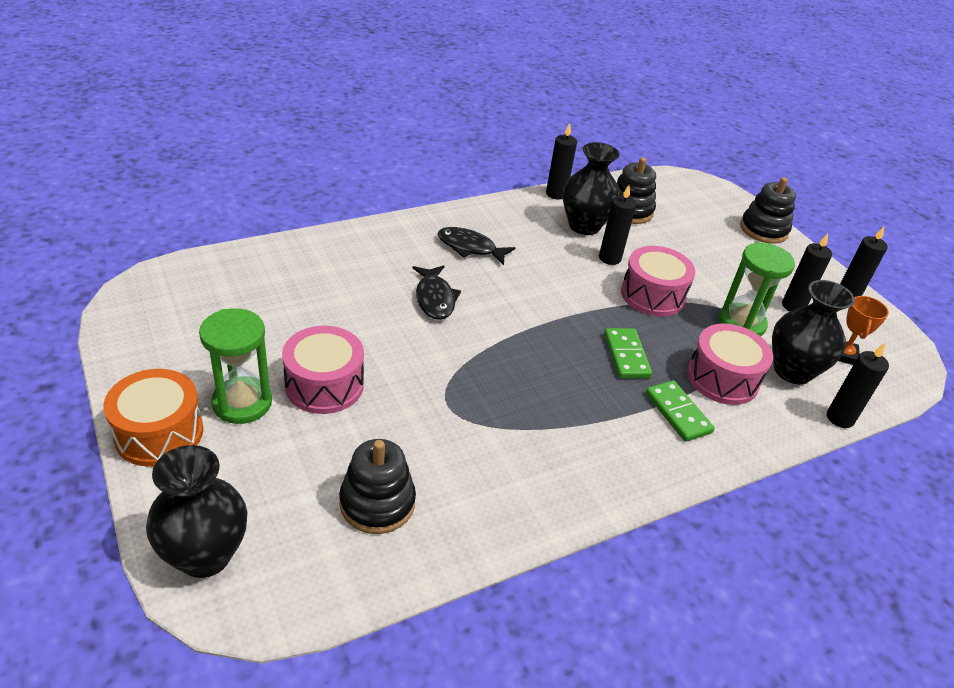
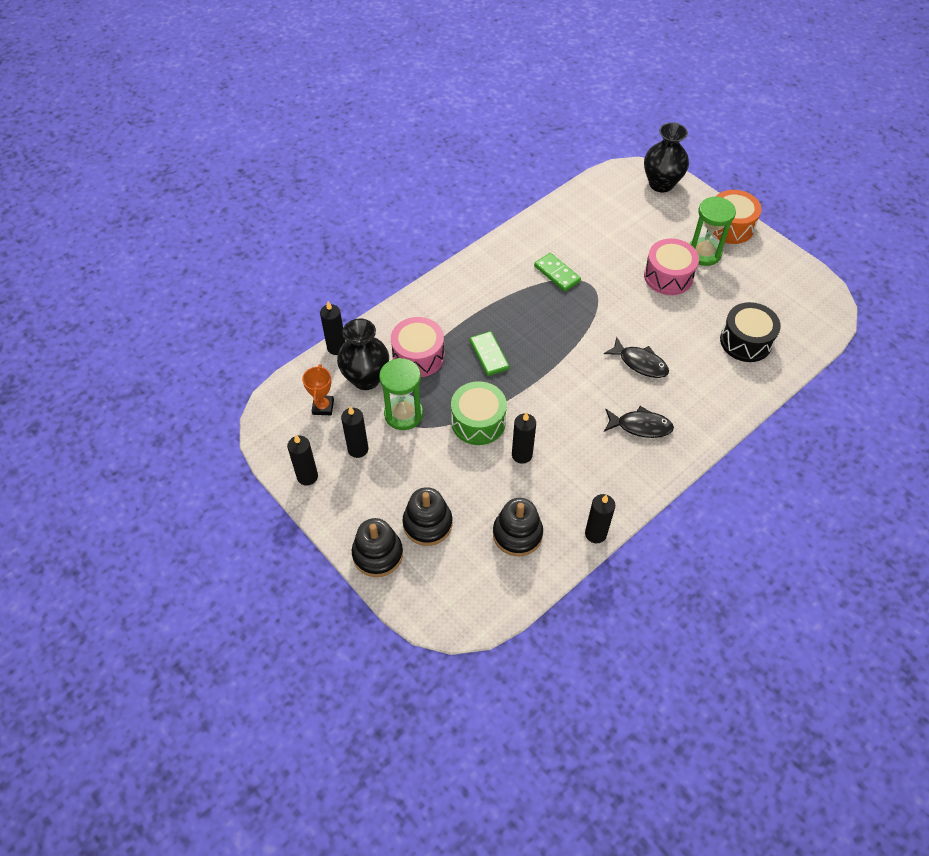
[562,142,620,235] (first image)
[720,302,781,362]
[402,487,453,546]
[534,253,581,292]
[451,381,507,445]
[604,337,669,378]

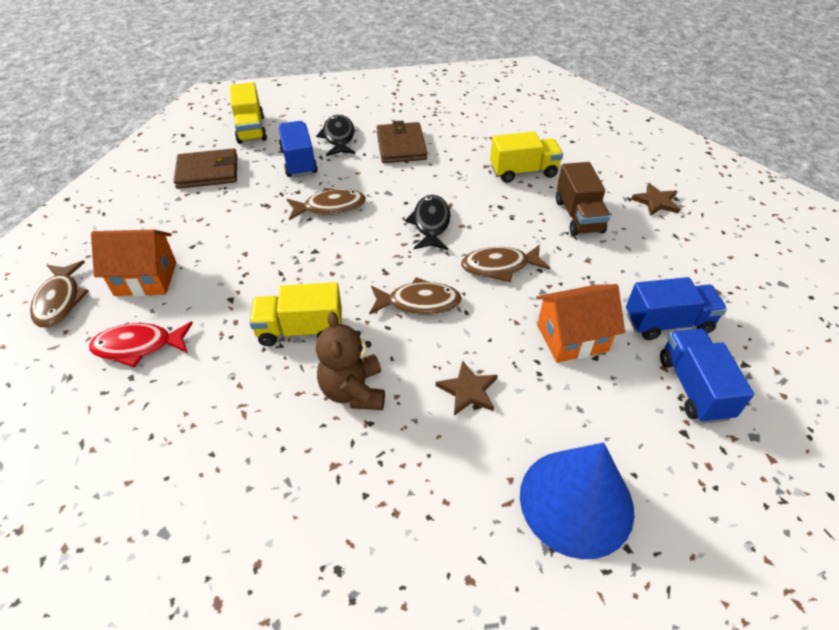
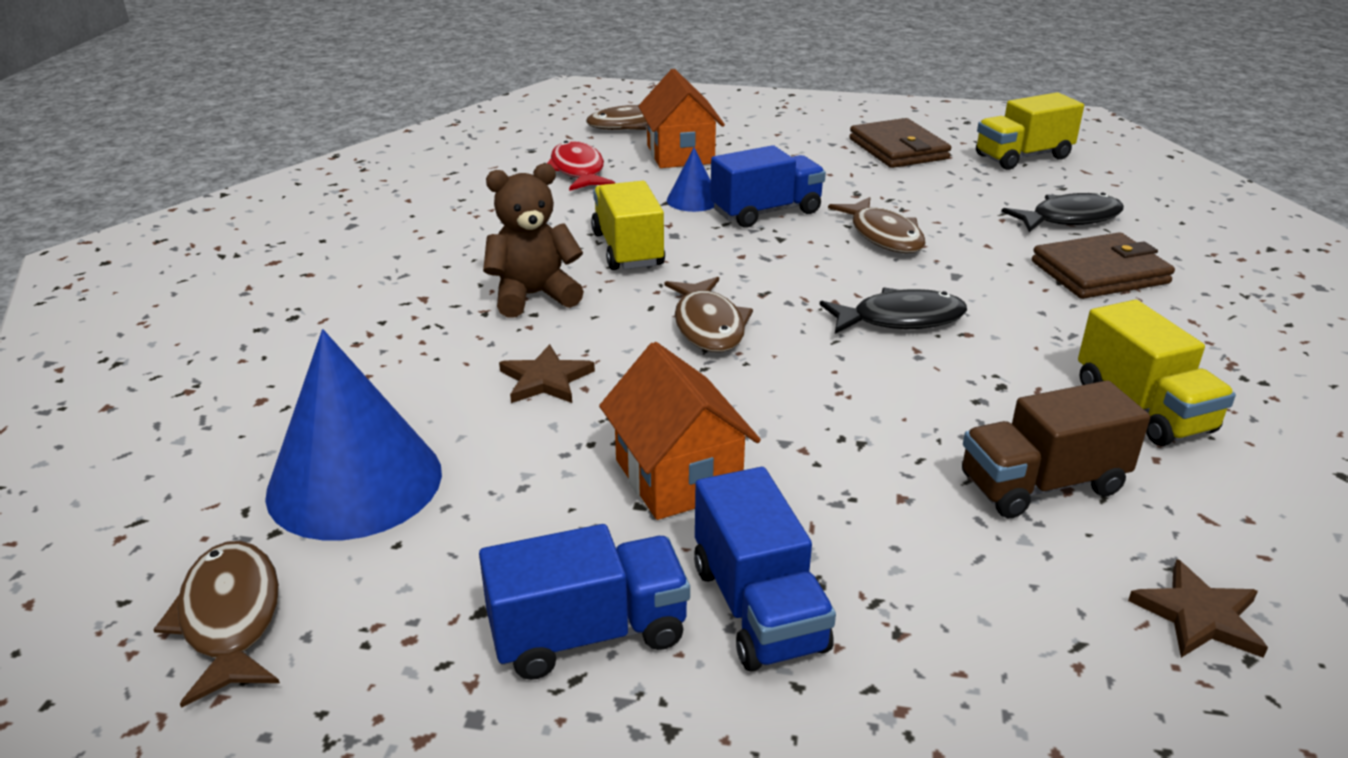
[667,148,714,212]
[710,145,826,227]
[153,541,280,708]

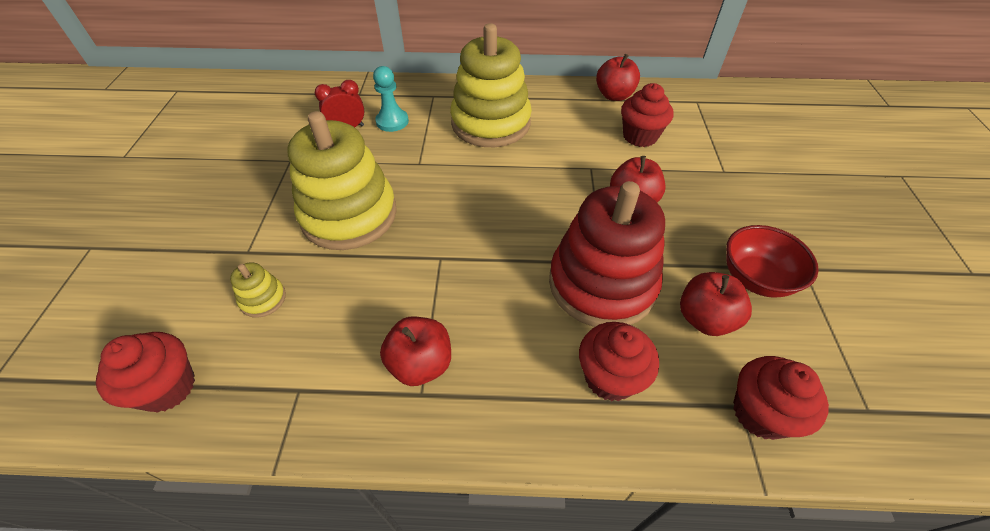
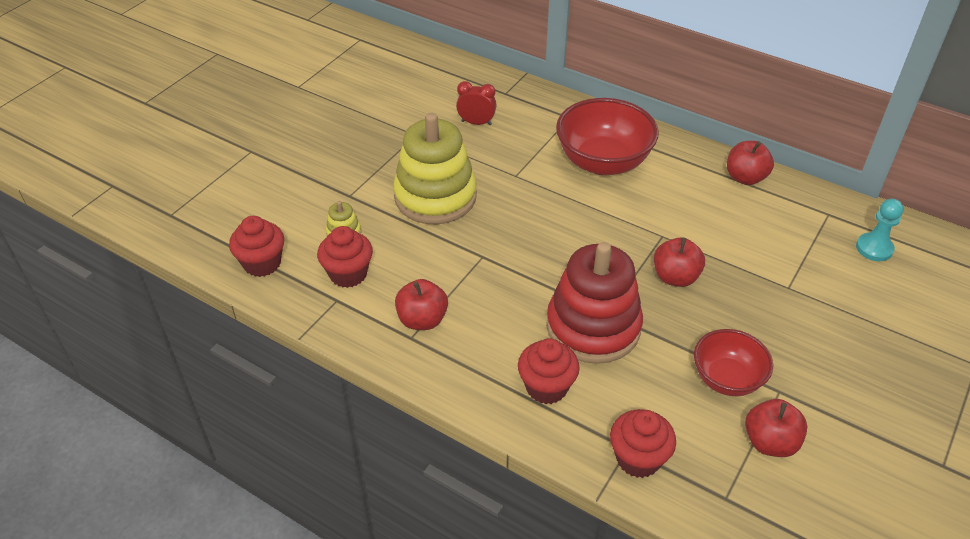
[856,199,904,261]
[317,226,373,288]
[745,399,807,457]
[556,98,659,175]

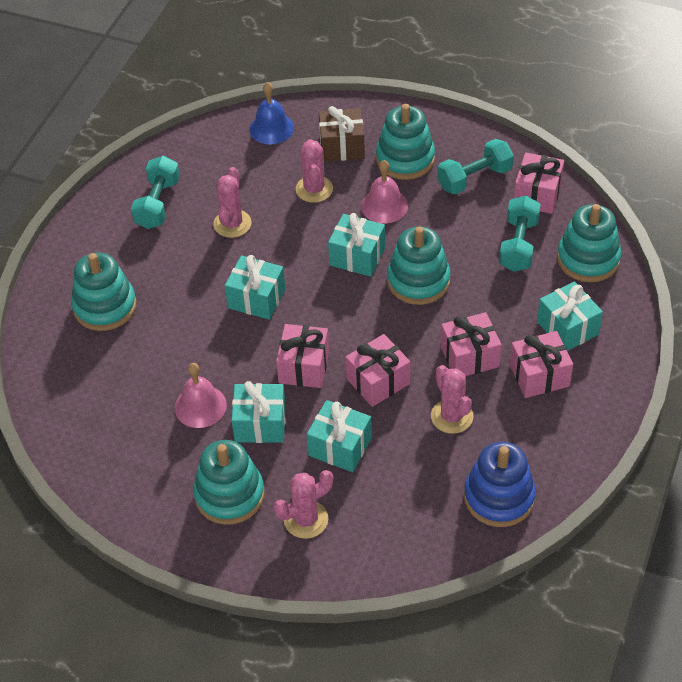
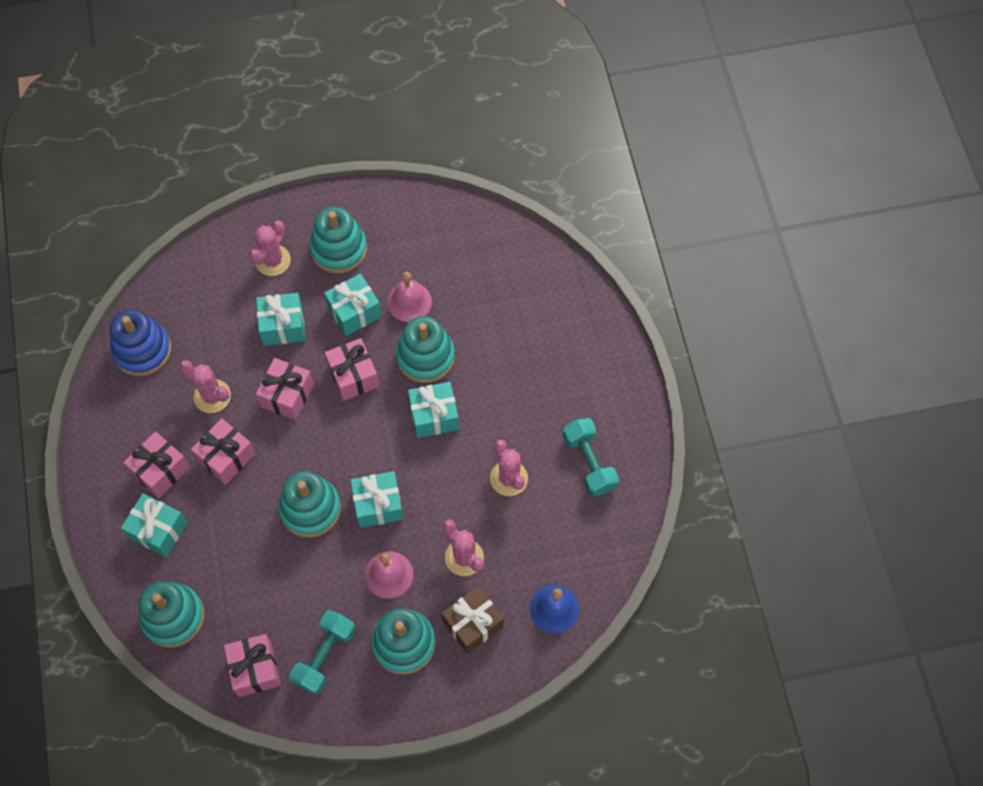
[499,195,541,272] (first image)
[396,316,455,383]

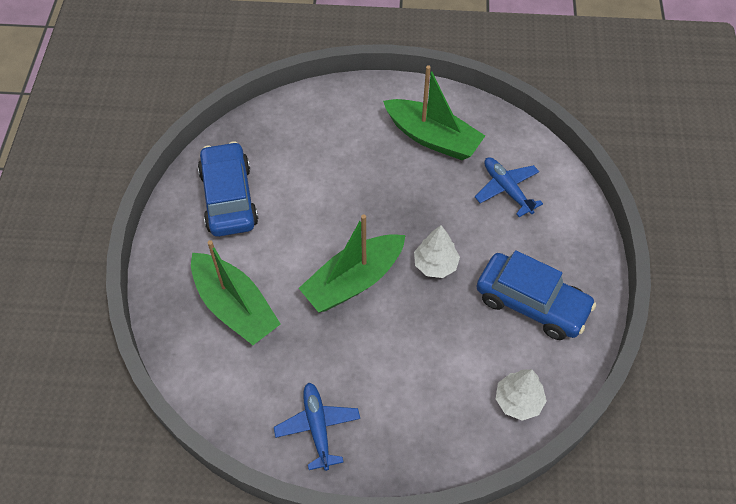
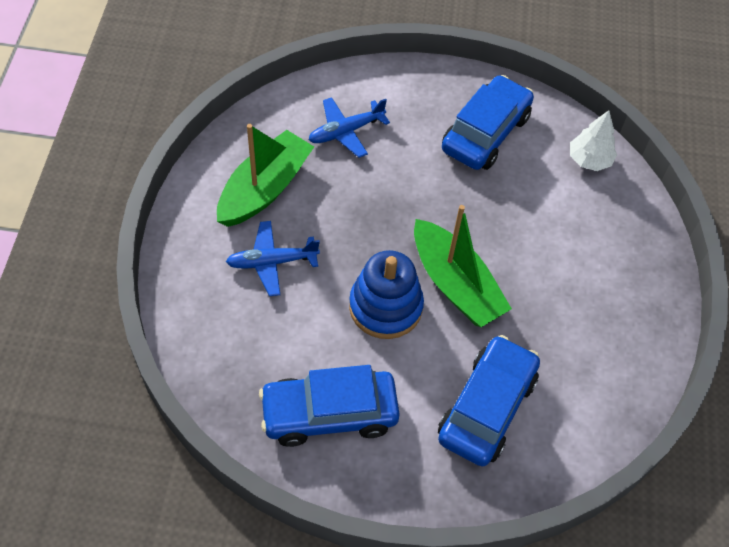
[414,225,460,278] (first image)
[349,250,424,339]
[226,221,320,296]
[438,335,540,466]

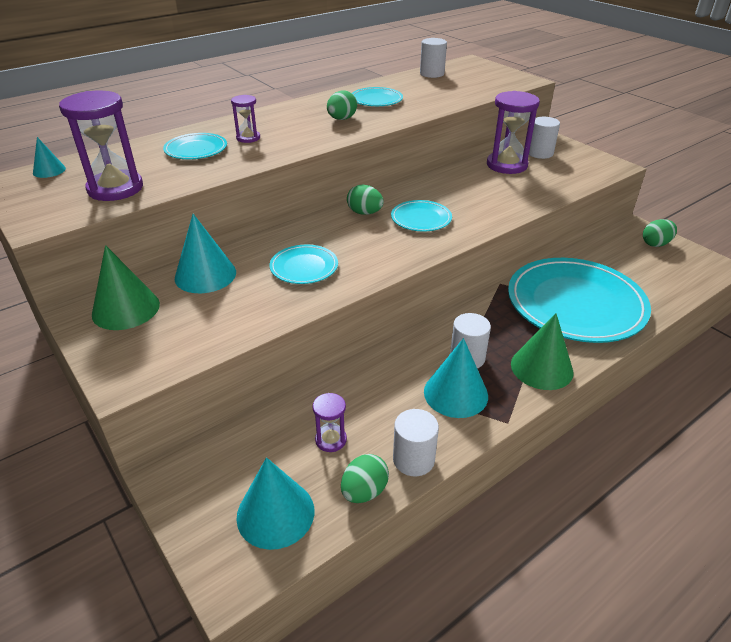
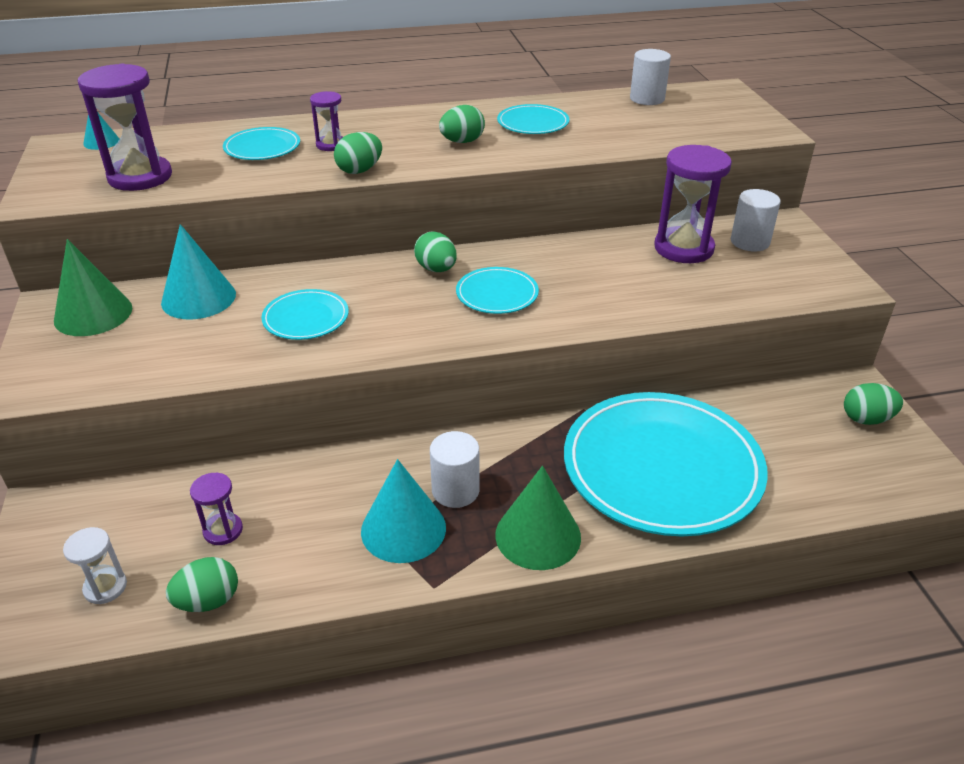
[393,409,439,476] (first image)
[334,132,382,174]
[63,527,127,604]

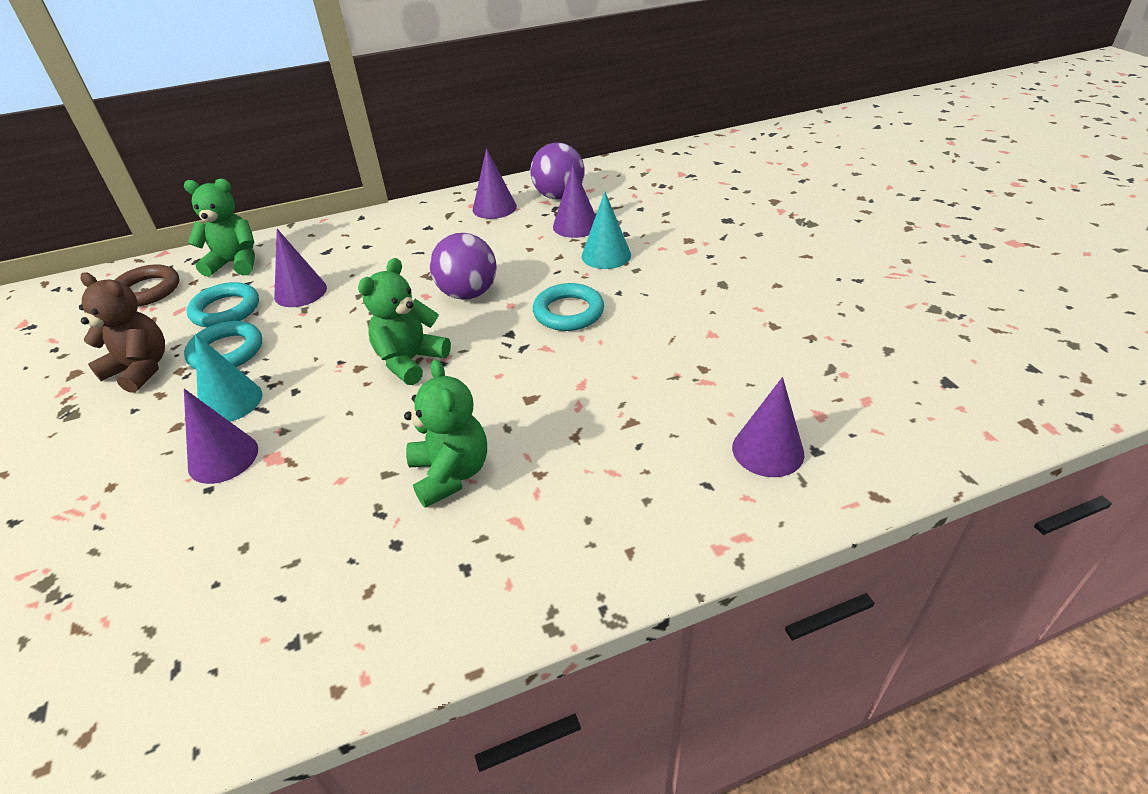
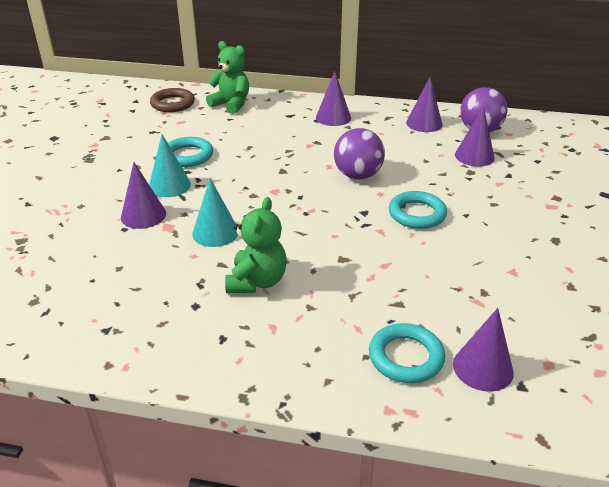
[79,272,165,393] (first image)
[358,258,451,385] (first image)
[369,323,445,383]
[316,72,351,126]
[192,178,238,247]

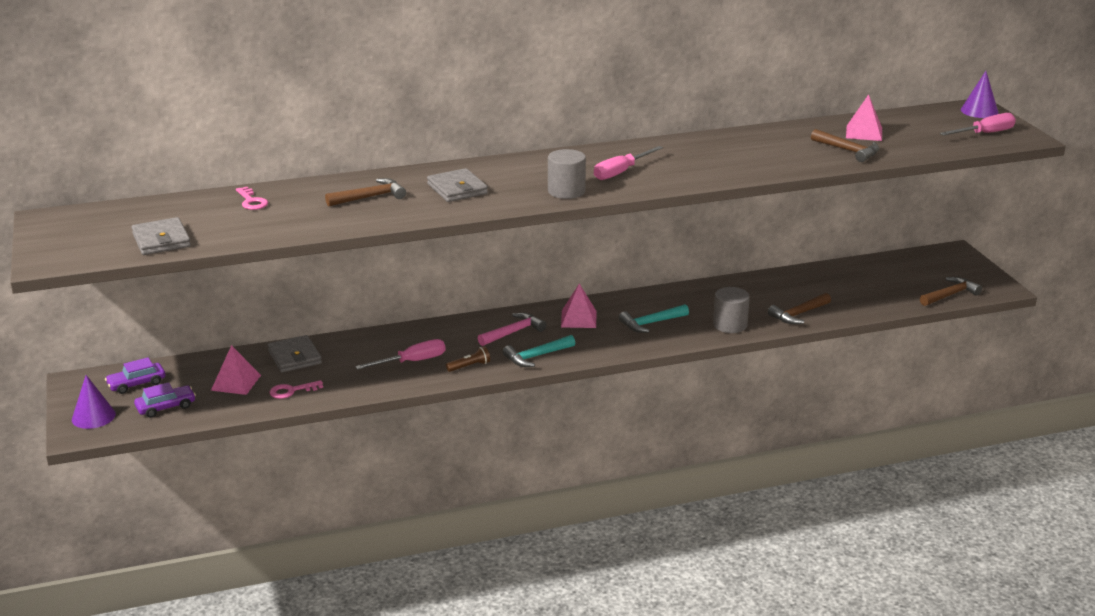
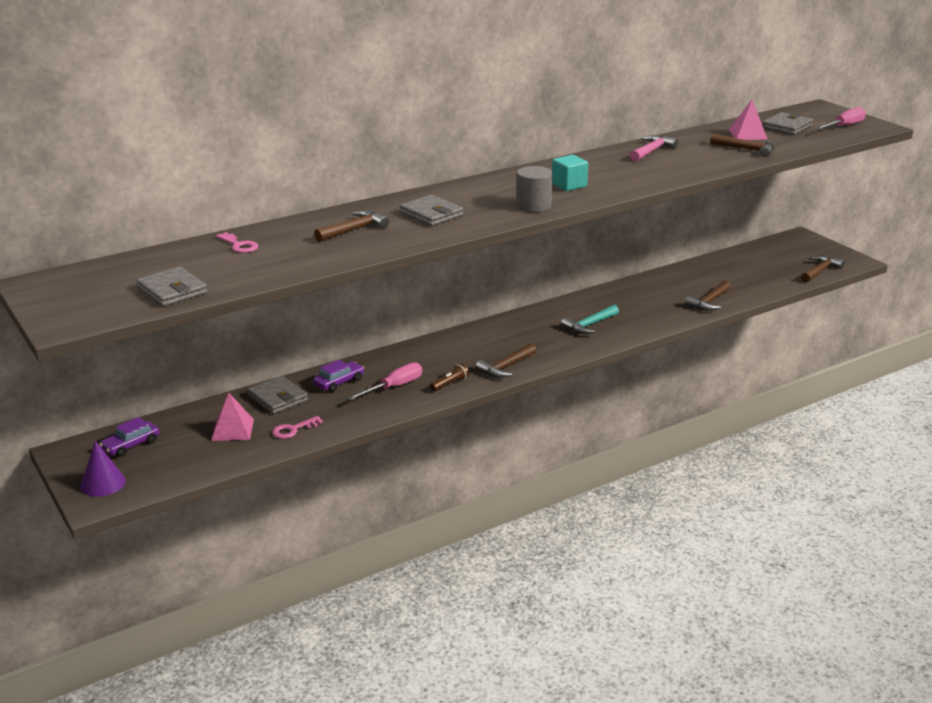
[561,283,596,328] (first image)
[713,287,750,333] (first image)
[961,71,999,118] (first image)
[762,112,813,135]
[313,360,364,392]
[630,135,678,162]
[552,155,588,191]
[476,343,536,378]

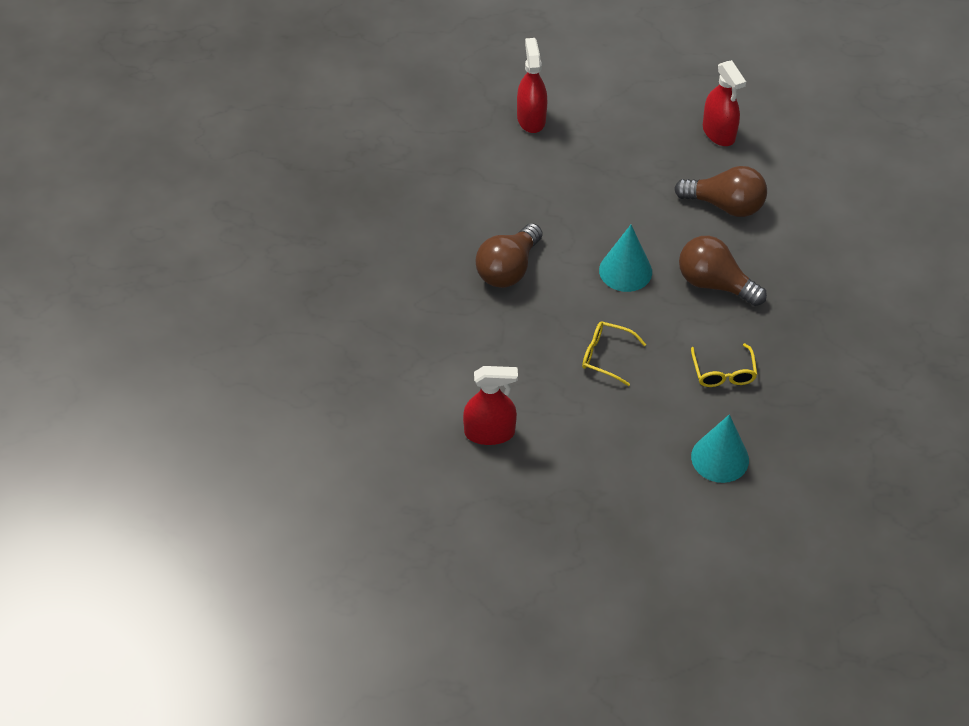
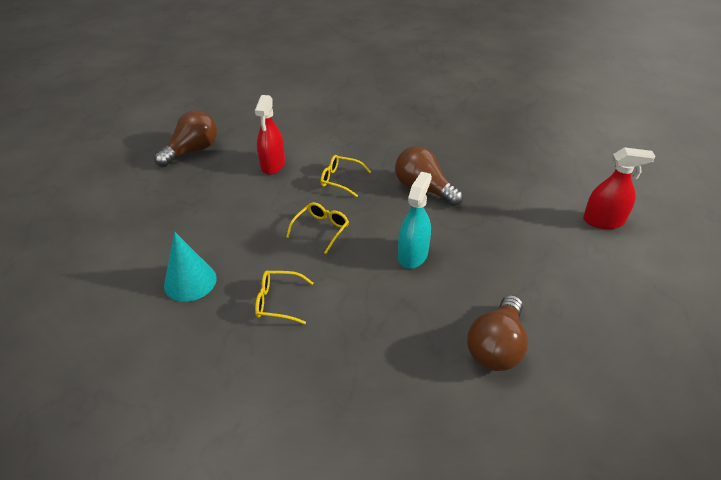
[703,60,746,146] (first image)
[320,155,371,197]
[154,110,217,167]
[398,171,432,269]

